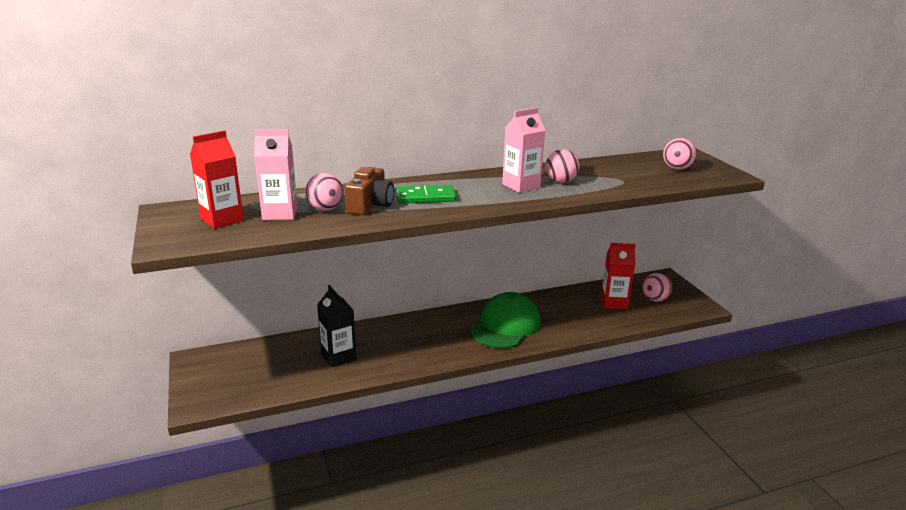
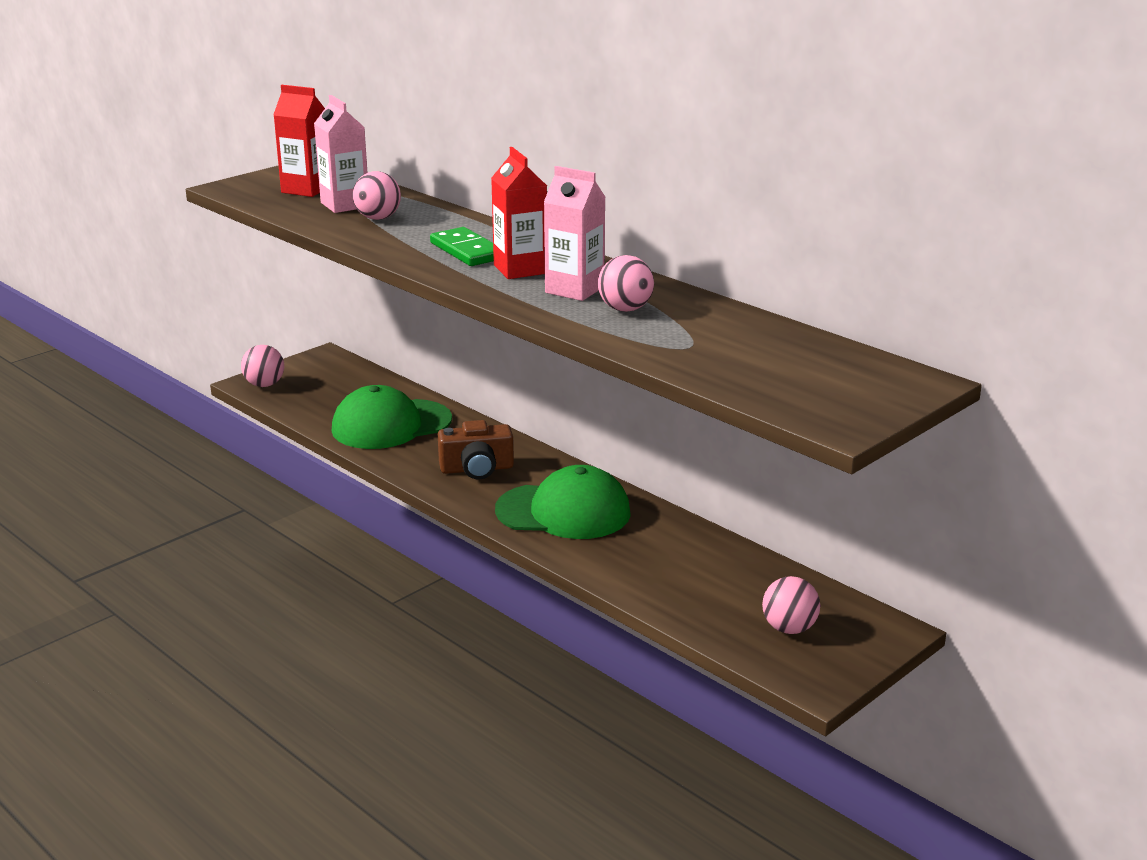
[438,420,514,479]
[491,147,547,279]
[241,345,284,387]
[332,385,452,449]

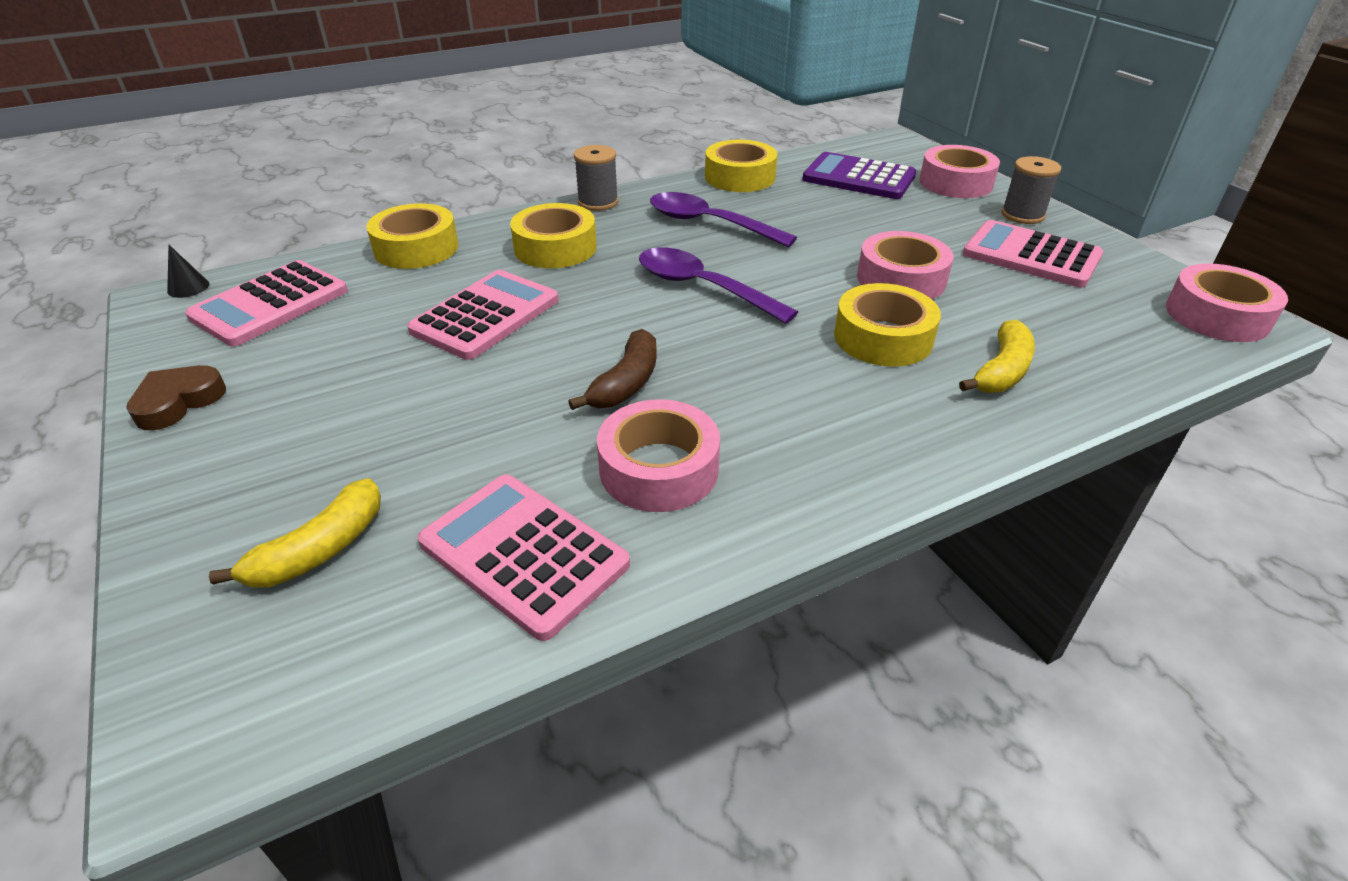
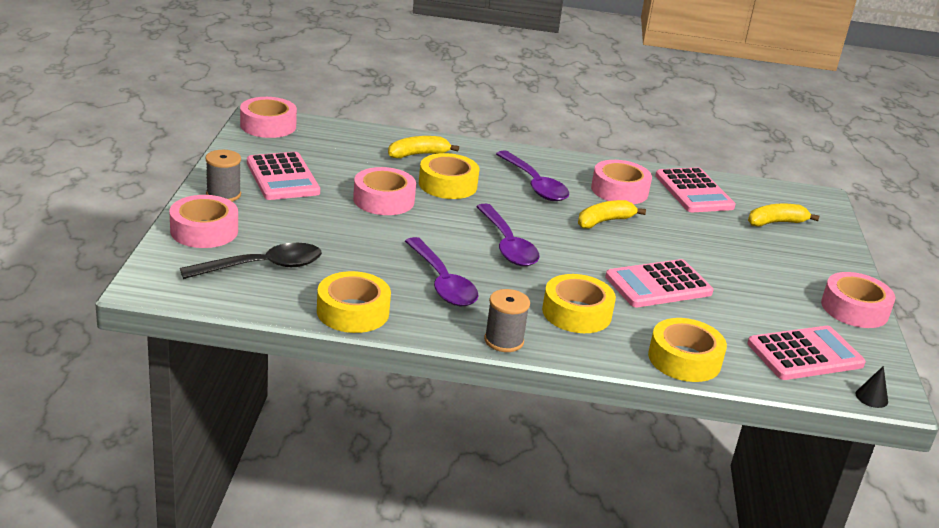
[496,151,569,201]
[821,272,896,328]
[180,243,322,279]
[578,200,646,229]

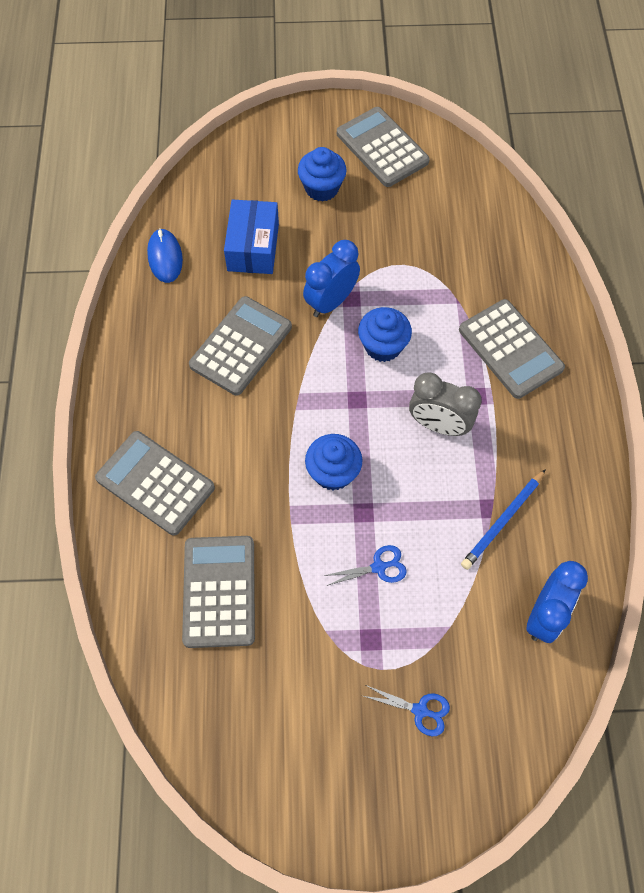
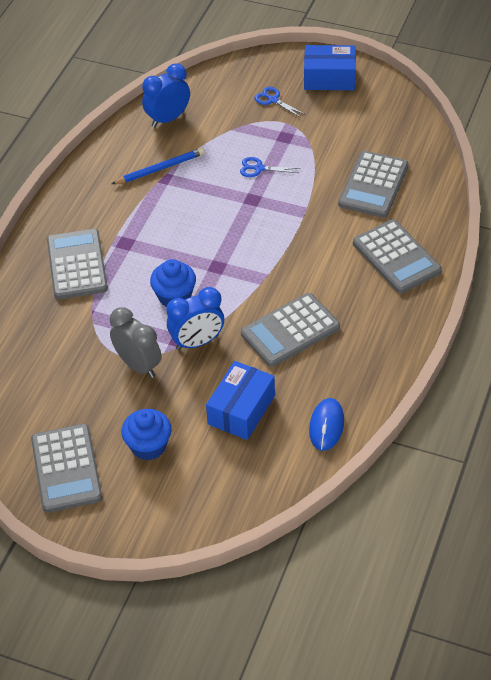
[305,434,362,490] (first image)
[304,45,356,90]
[110,307,162,378]

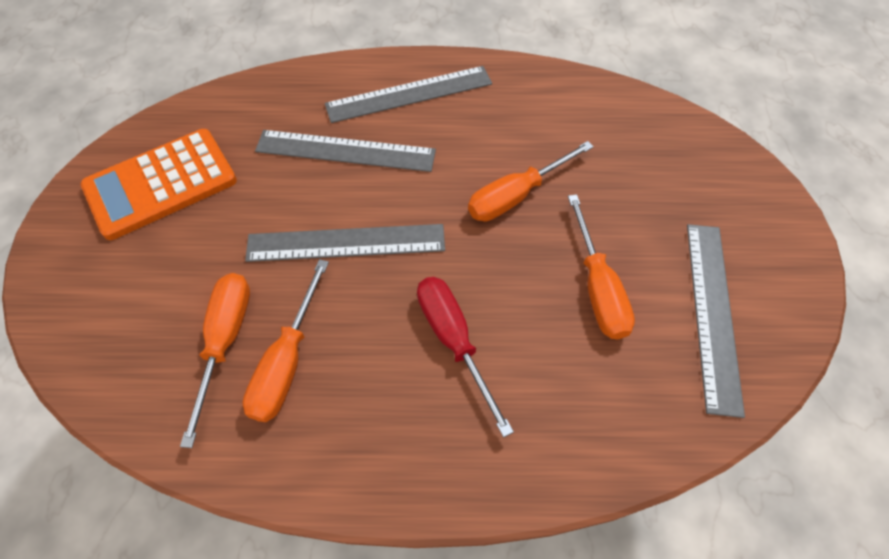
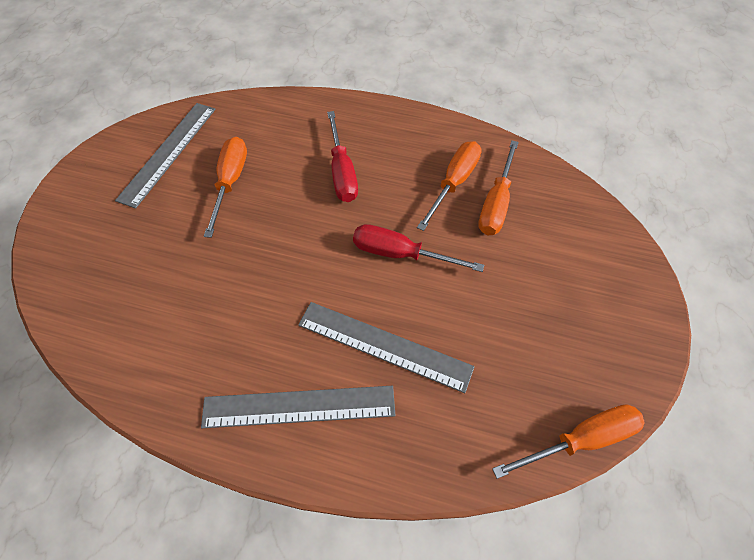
[80,129,237,240] (first image)
[492,404,645,479]
[353,224,484,272]

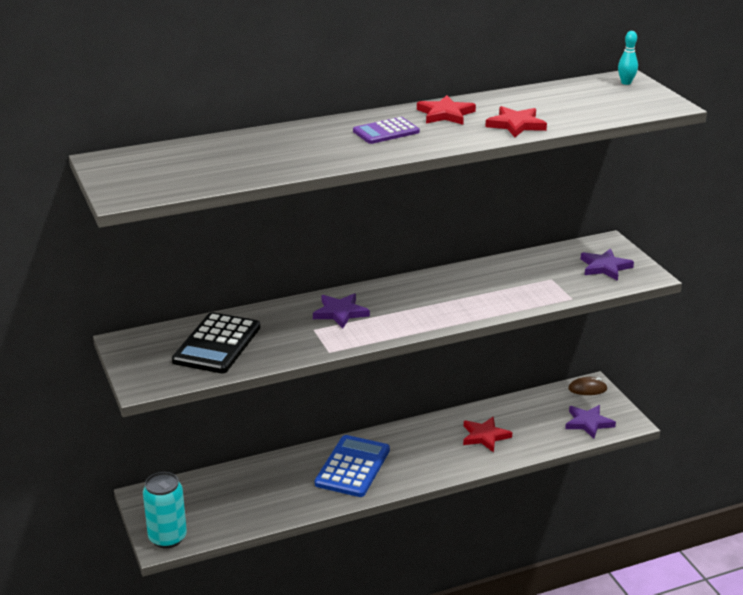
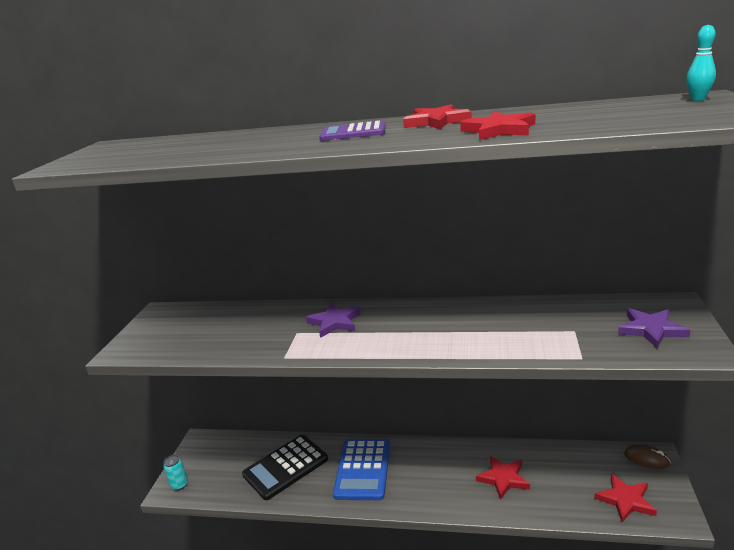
[242,435,328,500]
[594,474,657,522]
[333,439,390,500]
[163,455,188,490]

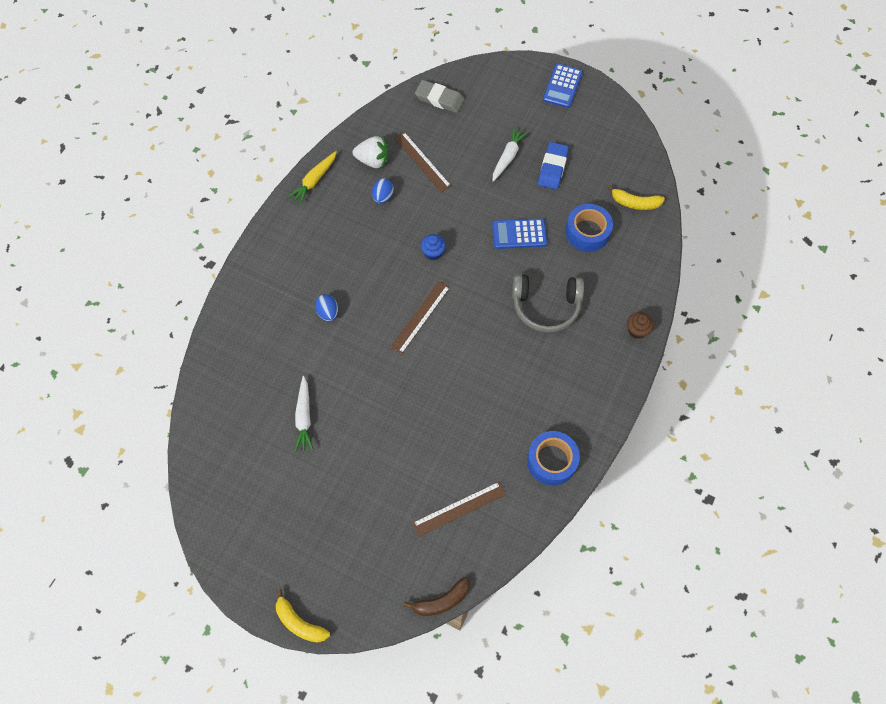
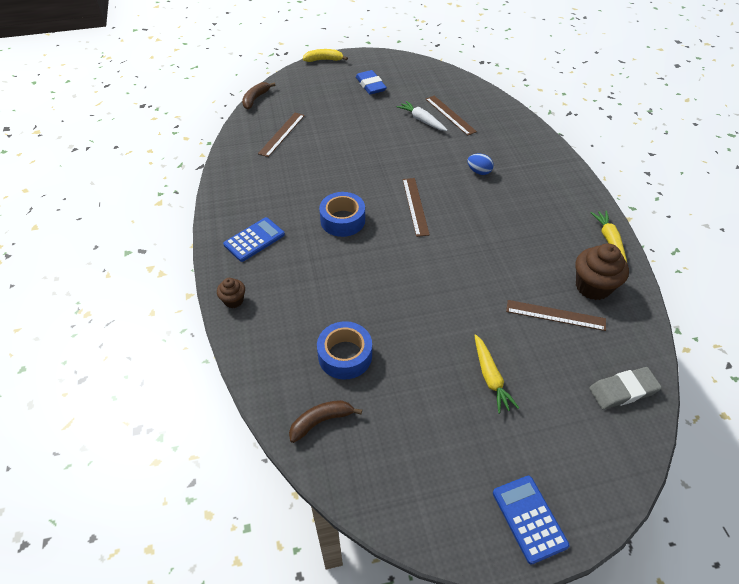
[372,178,394,204] (first image)
[421,234,446,260] (first image)
[512,274,584,333] (first image)
[426,96,477,136]
[223,217,285,262]
[319,192,365,237]
[356,70,387,95]
[576,243,629,300]
[474,334,519,414]
[289,400,362,443]

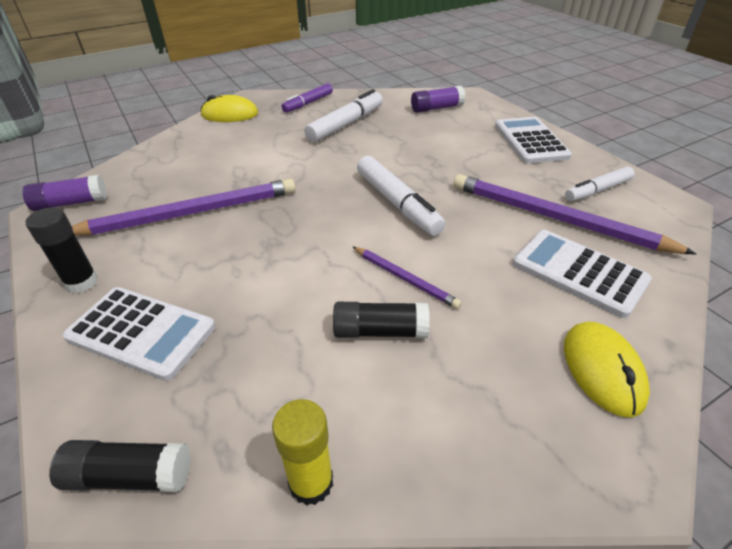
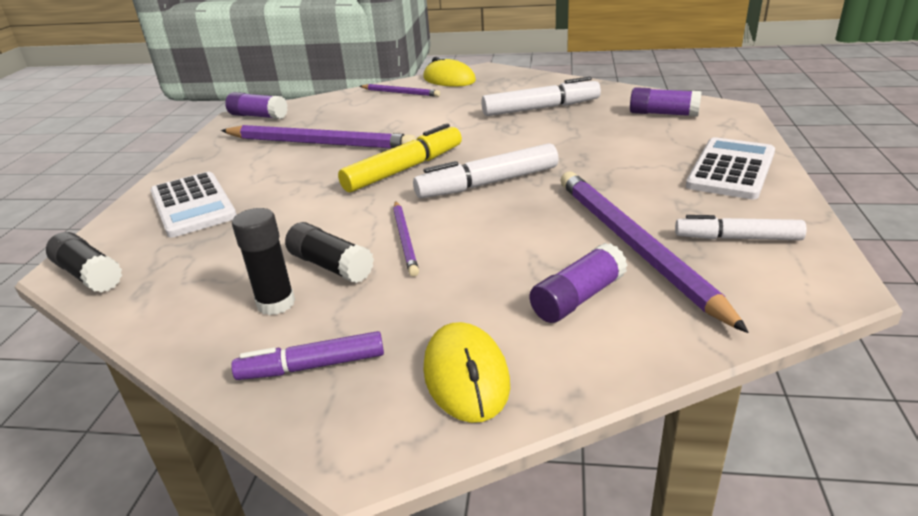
[272,399,333,506] (first image)
[338,123,462,192]
[360,84,440,97]
[232,208,295,315]
[231,331,384,380]
[530,243,628,323]
[413,143,559,198]
[423,322,510,423]

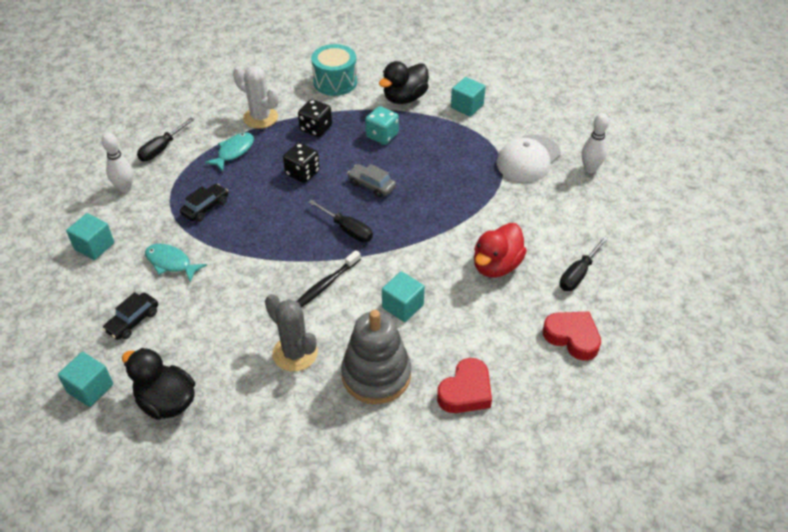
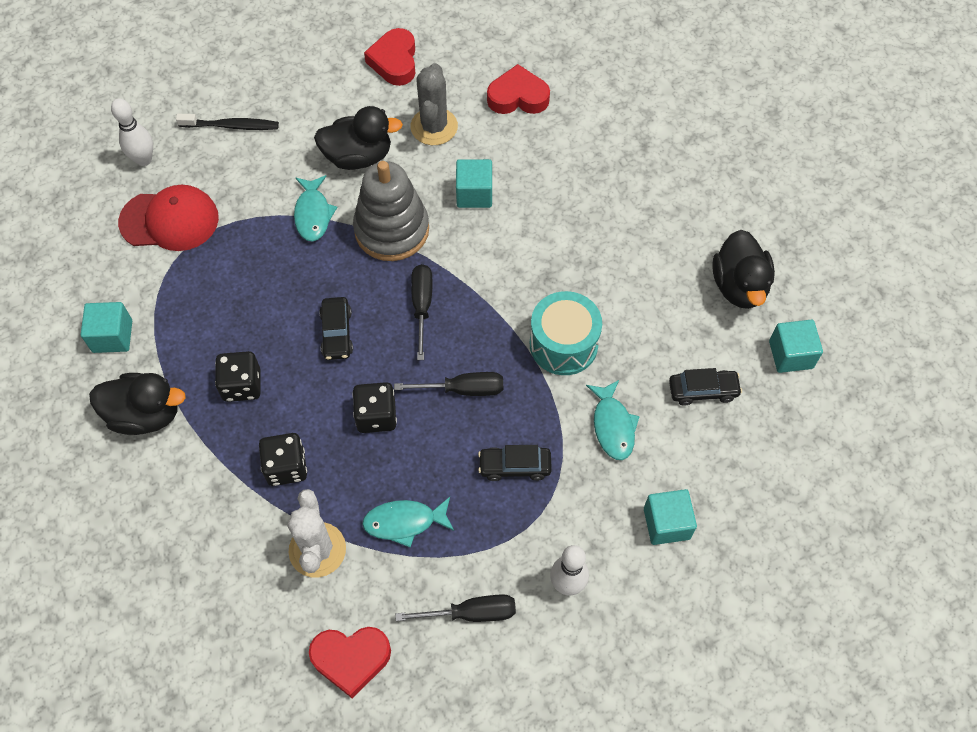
[294,175,337,242]
[309,627,391,698]
[411,63,458,145]
[176,114,279,130]
[530,291,602,375]
[353,161,429,261]
[394,372,503,396]
[319,297,353,360]
[215,351,261,402]
[314,106,403,170]
[118,185,219,251]

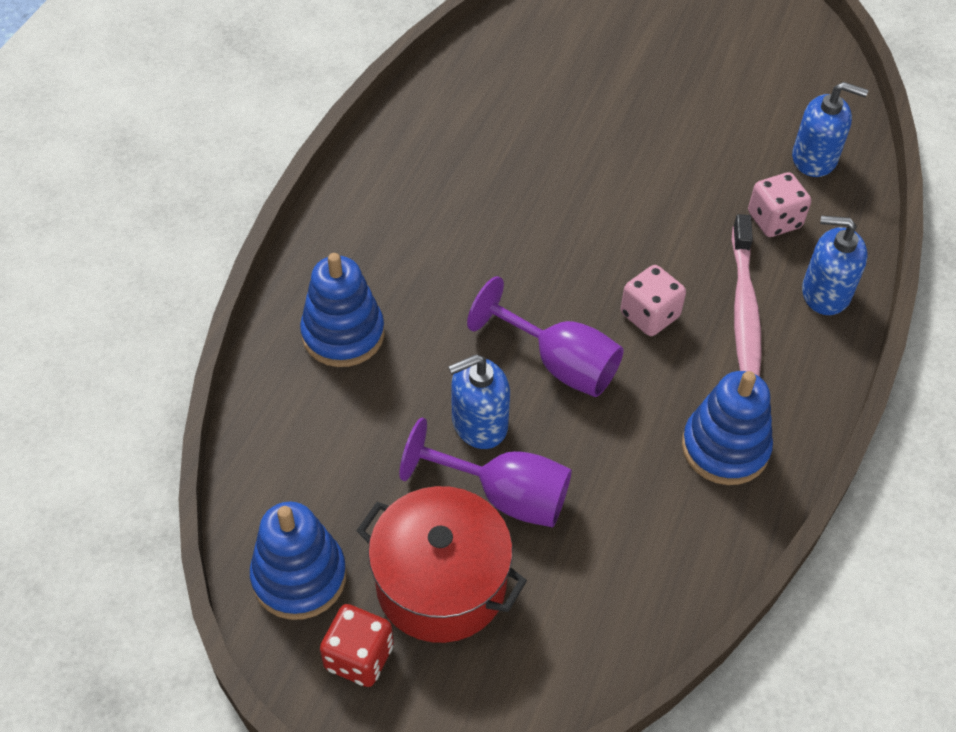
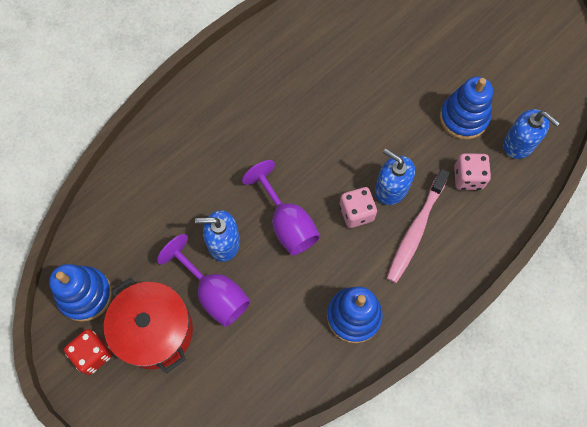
[440,77,493,140]
[375,149,415,205]

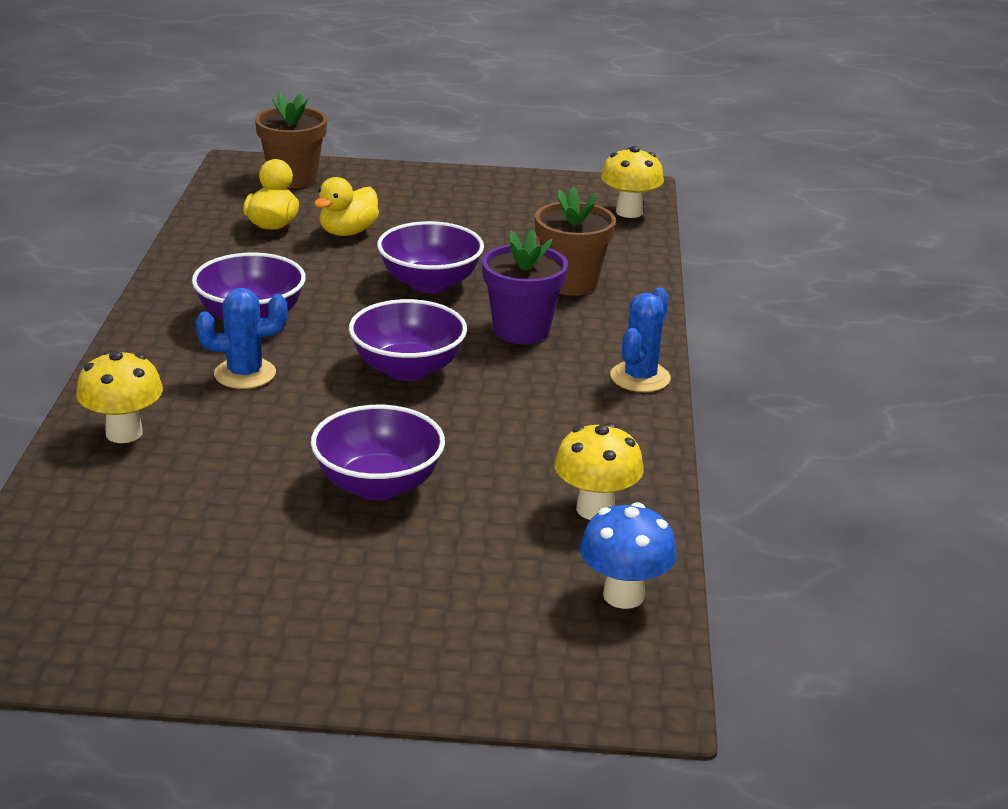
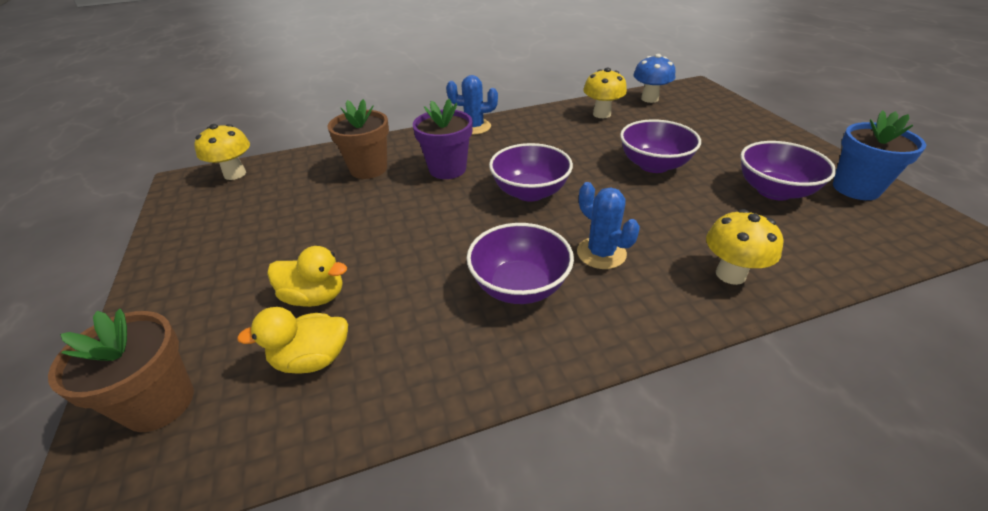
[833,110,926,200]
[740,141,836,201]

